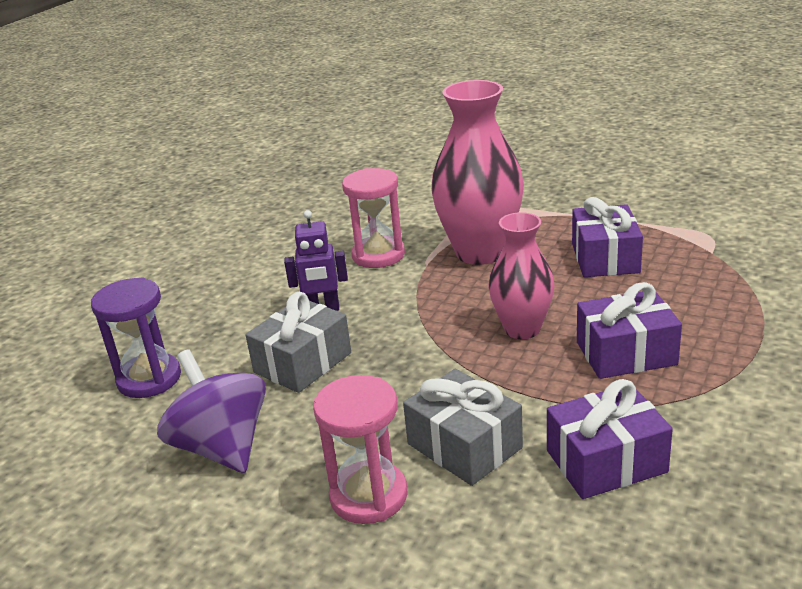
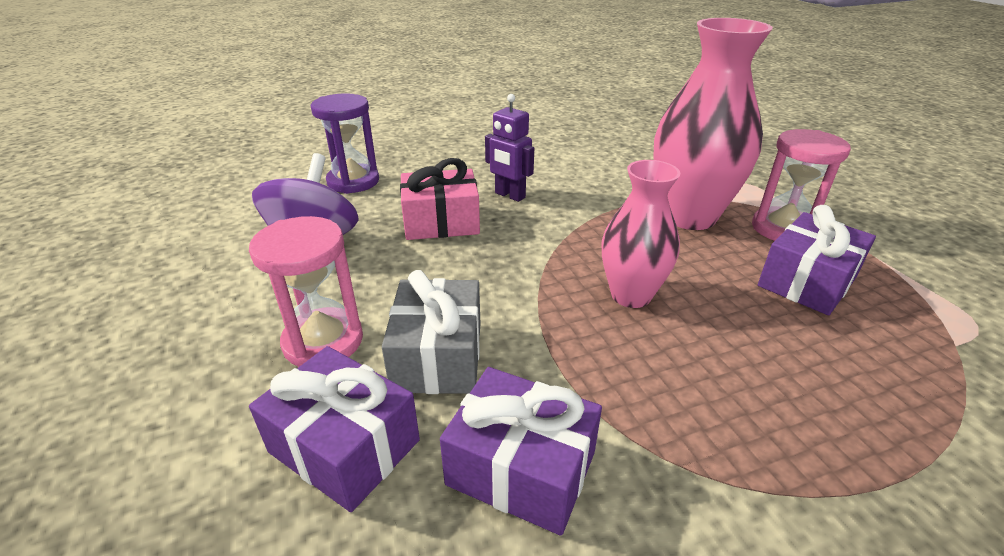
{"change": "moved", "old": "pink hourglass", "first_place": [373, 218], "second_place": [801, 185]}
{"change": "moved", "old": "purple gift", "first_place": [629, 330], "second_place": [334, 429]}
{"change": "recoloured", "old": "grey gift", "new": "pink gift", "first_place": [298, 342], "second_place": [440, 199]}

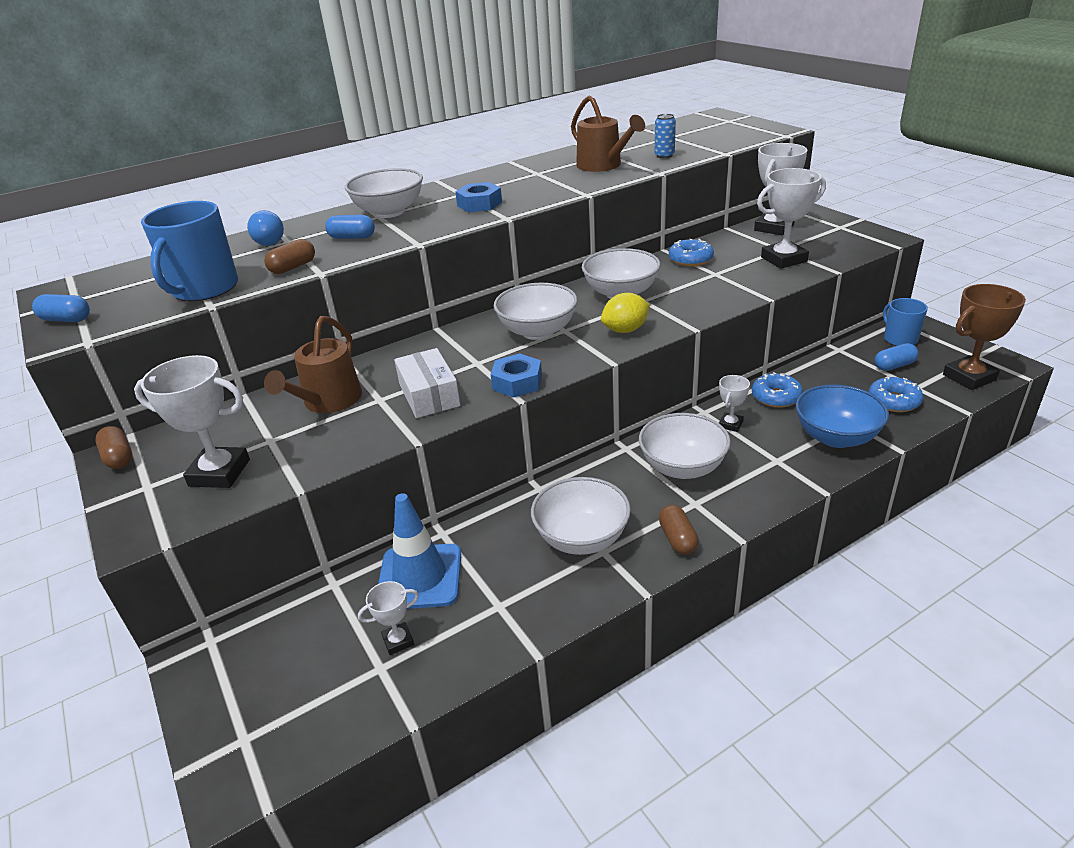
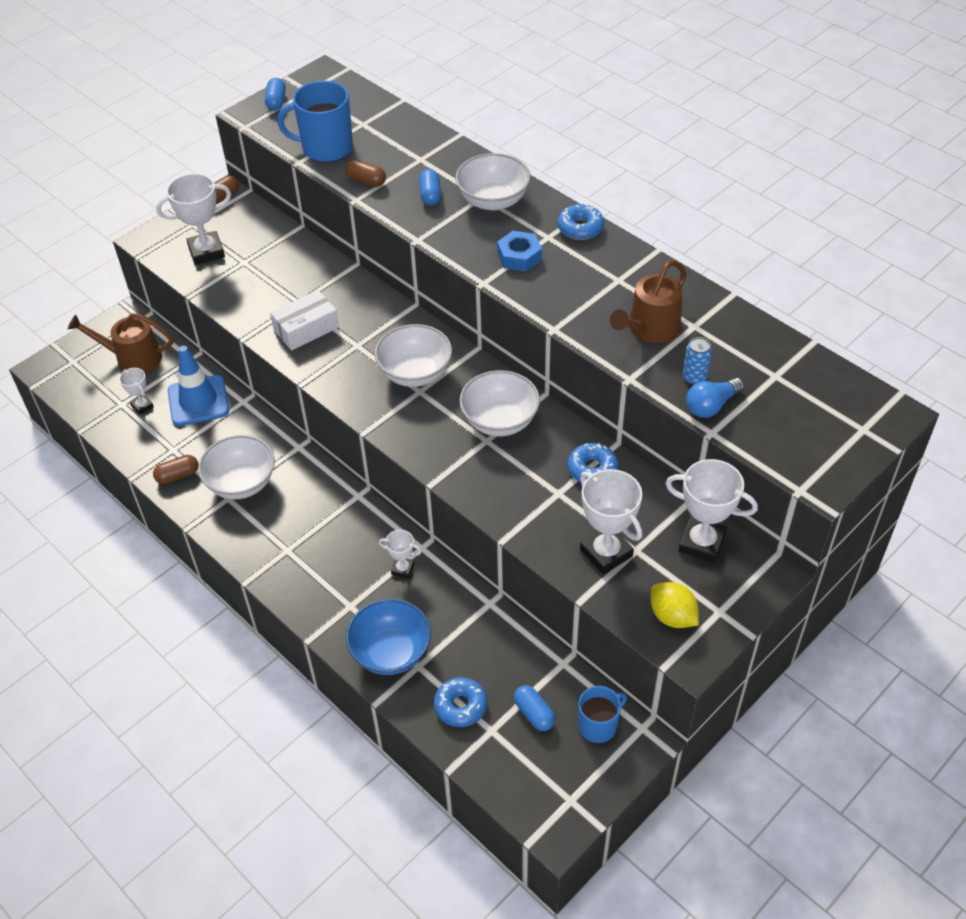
{"change": "moved", "old": "blue light bulb", "first_place": [265, 228], "second_place": [715, 398]}
{"change": "removed", "old": "brown trophy", "first_place": [984, 337]}
{"change": "moved", "old": "yellow lemon", "first_place": [625, 313], "second_place": [675, 605]}
{"change": "moved", "old": "brown watering can", "first_place": [313, 364], "second_place": [120, 343]}
{"change": "removed", "old": "blue nut", "first_place": [516, 375]}
{"change": "turned", "old": "white trophy", "first_place": [192, 421], "second_place": [193, 219], "degrees": 75}
{"change": "moved", "old": "blue donut", "first_place": [777, 390], "second_place": [580, 222]}
{"change": "removed", "old": "white bowl", "first_place": [685, 446]}
{"change": "moved", "old": "brown capsule", "first_place": [679, 530], "second_place": [176, 469]}

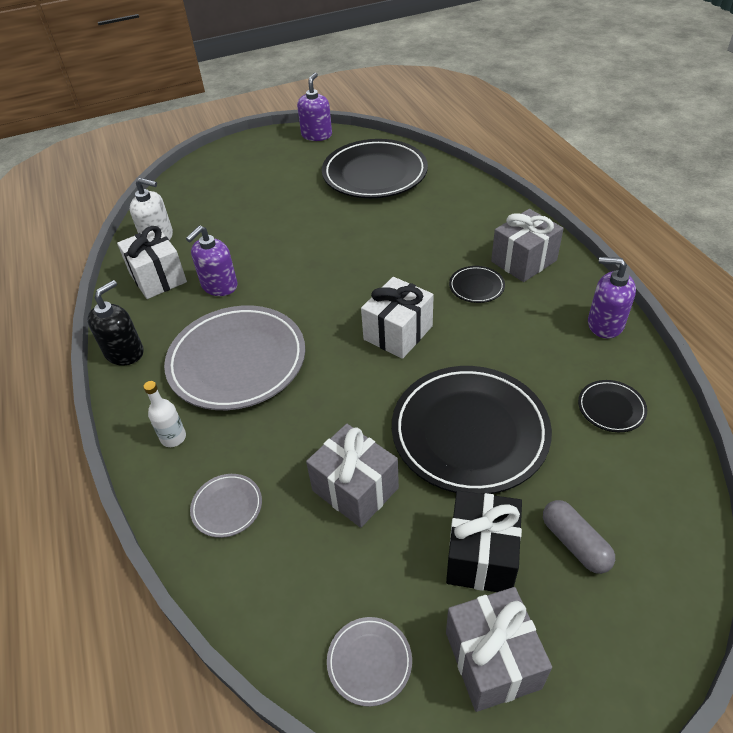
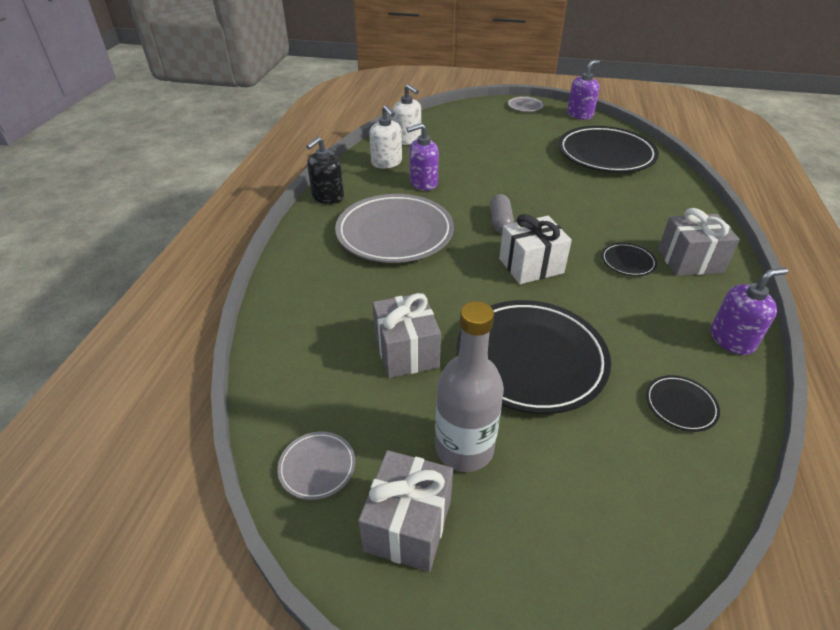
{"change": "replaced", "old": "white gift", "new": "white soap dispenser", "first_place": [152, 262], "second_place": [385, 137]}
{"change": "turned", "old": "purple soap dispenser", "first_place": [612, 298], "second_place": [749, 311], "degrees": 105}
{"change": "turned", "old": "black soap dispenser", "first_place": [115, 322], "second_place": [325, 170], "degrees": 150}
{"change": "removed", "old": "white bottle", "first_place": [164, 414]}
{"change": "moved", "old": "grey plate", "first_place": [226, 506], "second_place": [526, 104]}
{"change": "replaced", "old": "black gift", "new": "grey bottle", "first_place": [484, 541], "second_place": [469, 386]}
{"change": "moved", "old": "grey capsule", "first_place": [579, 537], "second_place": [502, 213]}

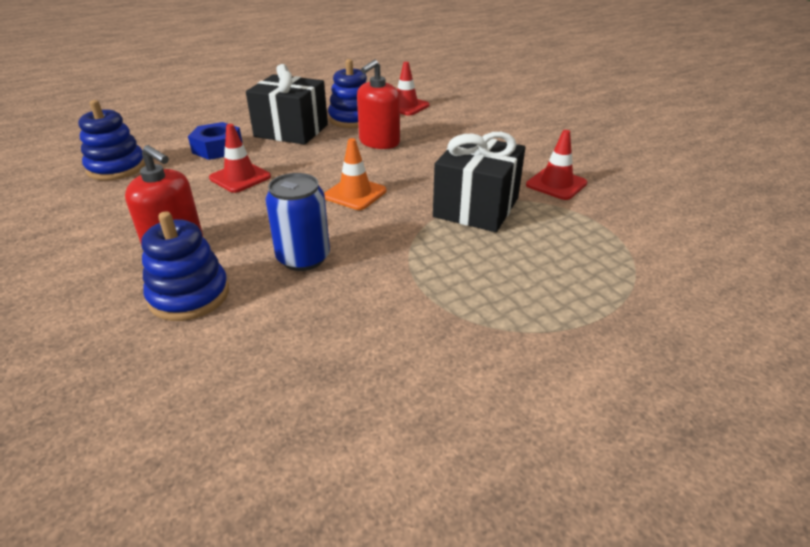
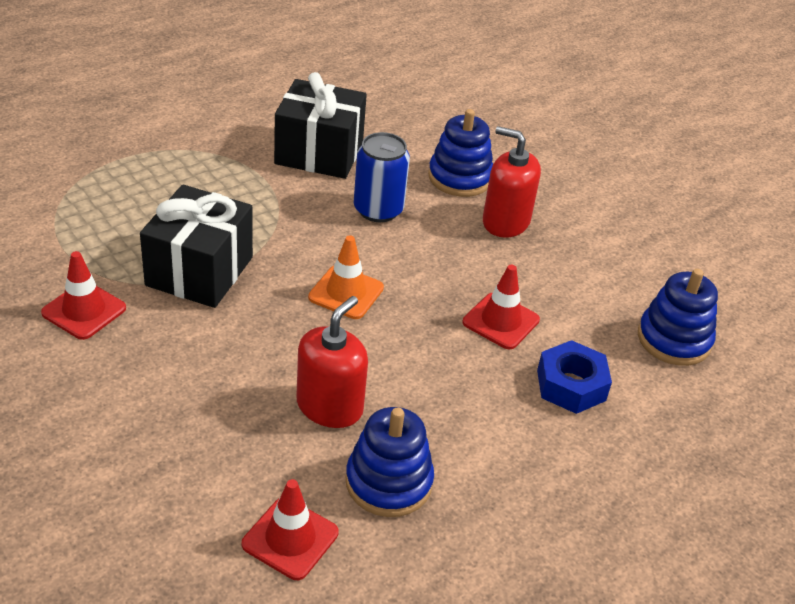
{"change": "moved", "old": "black gift", "first_place": [287, 104], "second_place": [320, 125]}

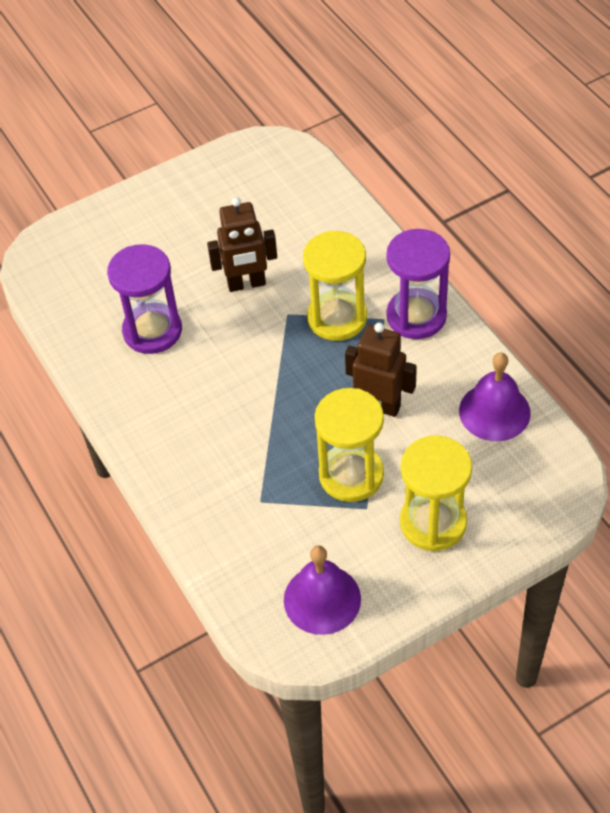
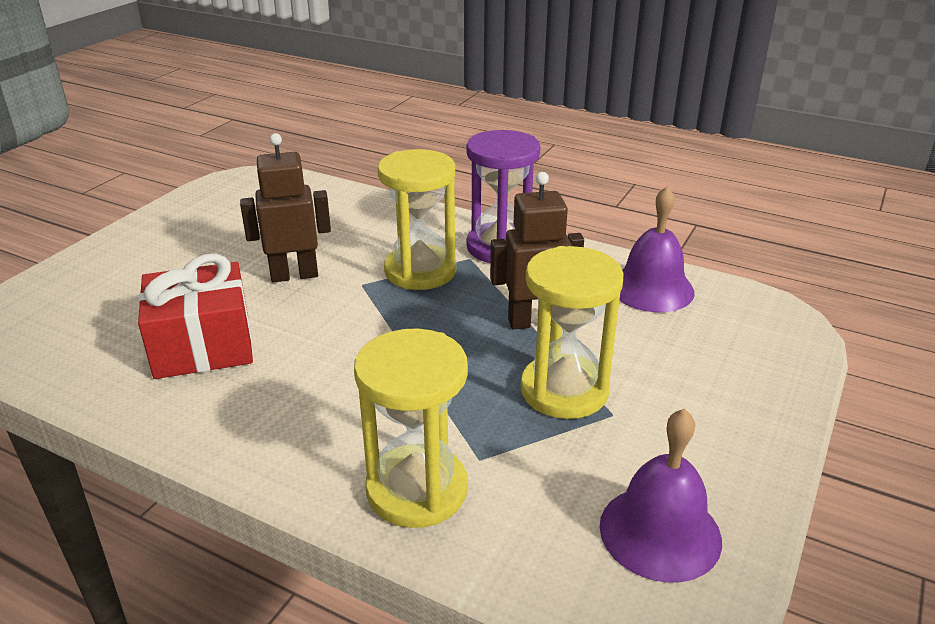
{"change": "turned", "old": "brown robot", "first_place": [242, 244], "second_place": [285, 207], "degrees": -150}
{"change": "replaced", "old": "purple hourglass", "new": "red gift", "first_place": [144, 299], "second_place": [195, 316]}
{"change": "moved", "old": "yellow hourglass", "first_place": [436, 493], "second_place": [411, 428]}

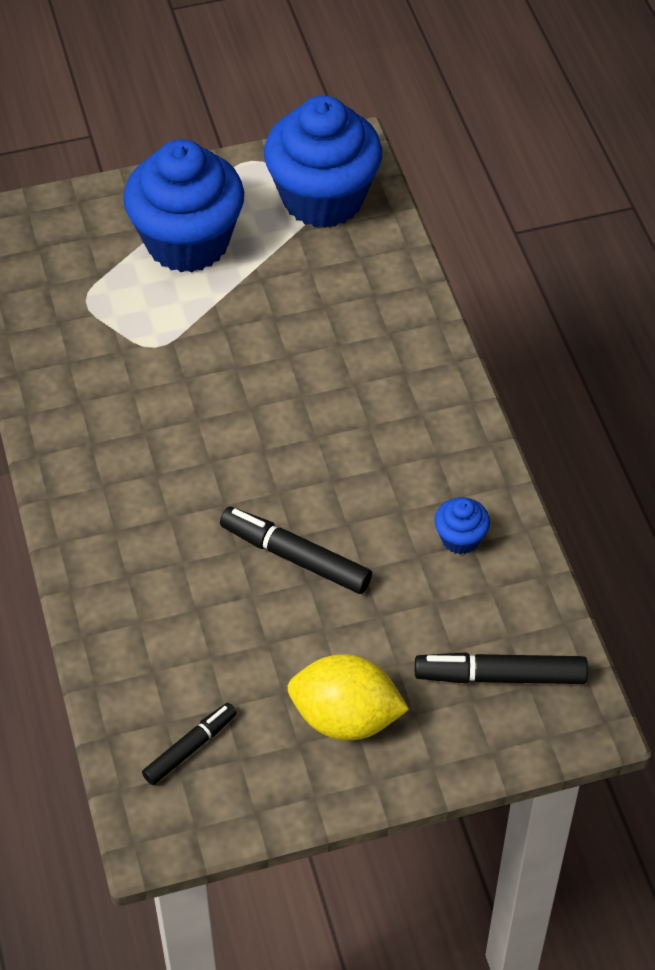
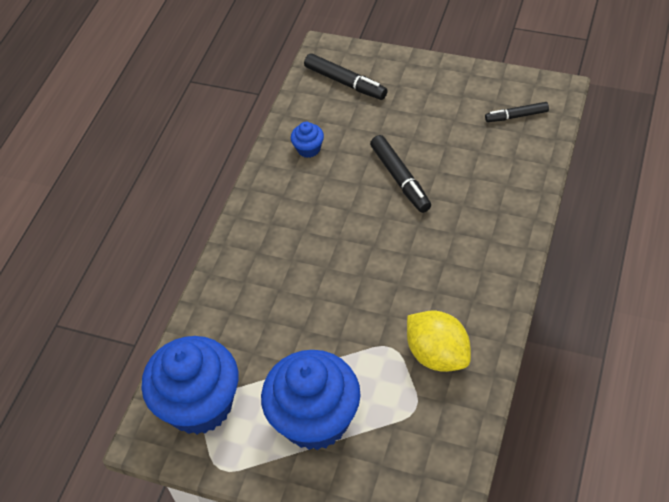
{"change": "moved", "old": "yellow lemon", "first_place": [348, 697], "second_place": [439, 341]}

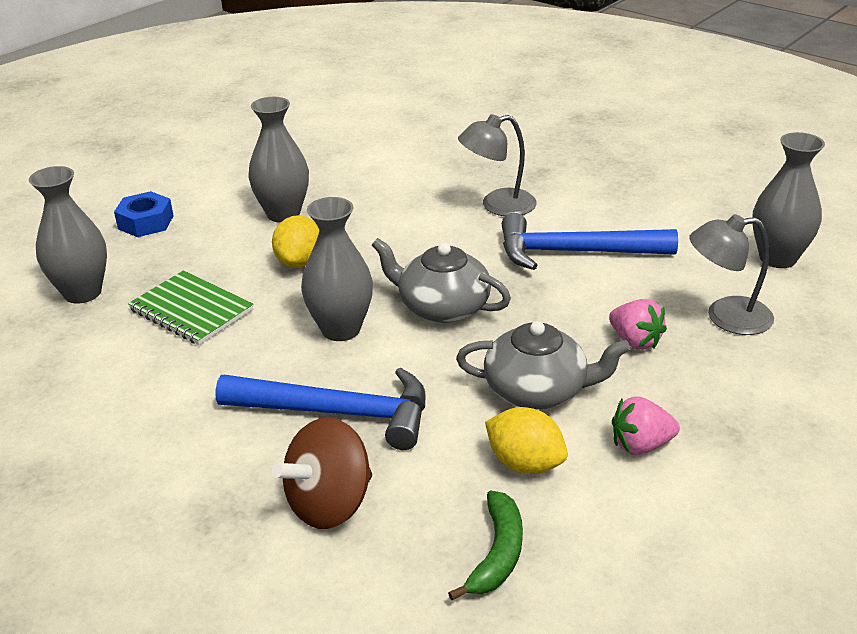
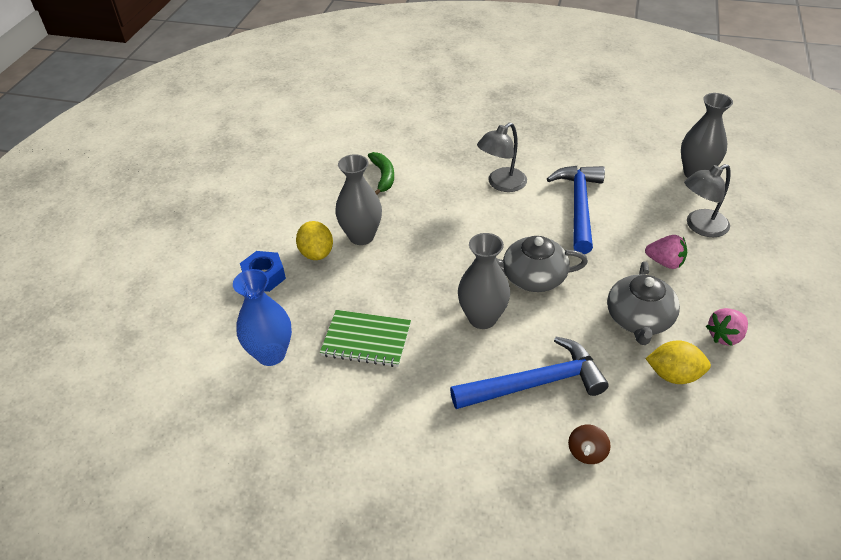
{"change": "recoloured", "old": "grey vase", "new": "blue vase", "first_place": [68, 234], "second_place": [262, 317]}
{"change": "turned", "old": "blue hammer", "first_place": [590, 241], "second_place": [576, 210], "degrees": 120}
{"change": "moved", "old": "yellow lemon", "first_place": [295, 241], "second_place": [314, 240]}
{"change": "turned", "old": "grey teapot", "first_place": [543, 365], "second_place": [643, 303], "degrees": 120}
{"change": "resized", "old": "brown spinning top", "first_place": [322, 473], "second_place": [589, 444], "factor": 0.54}
{"change": "moved", "old": "green banana", "first_place": [485, 545], "second_place": [381, 173]}

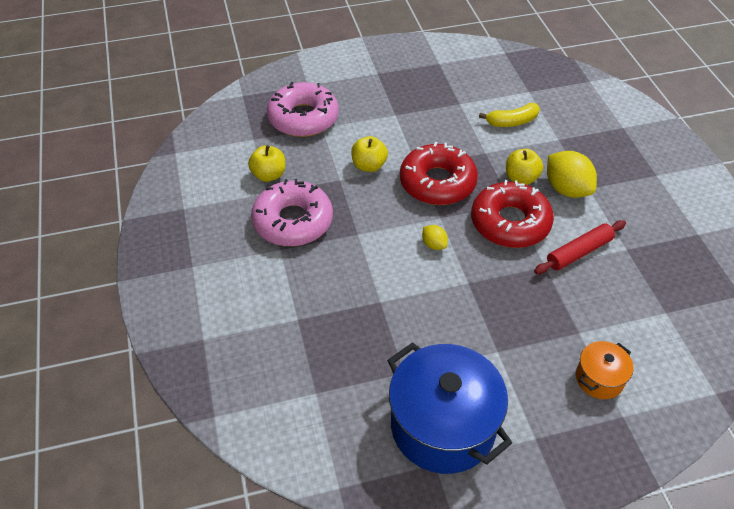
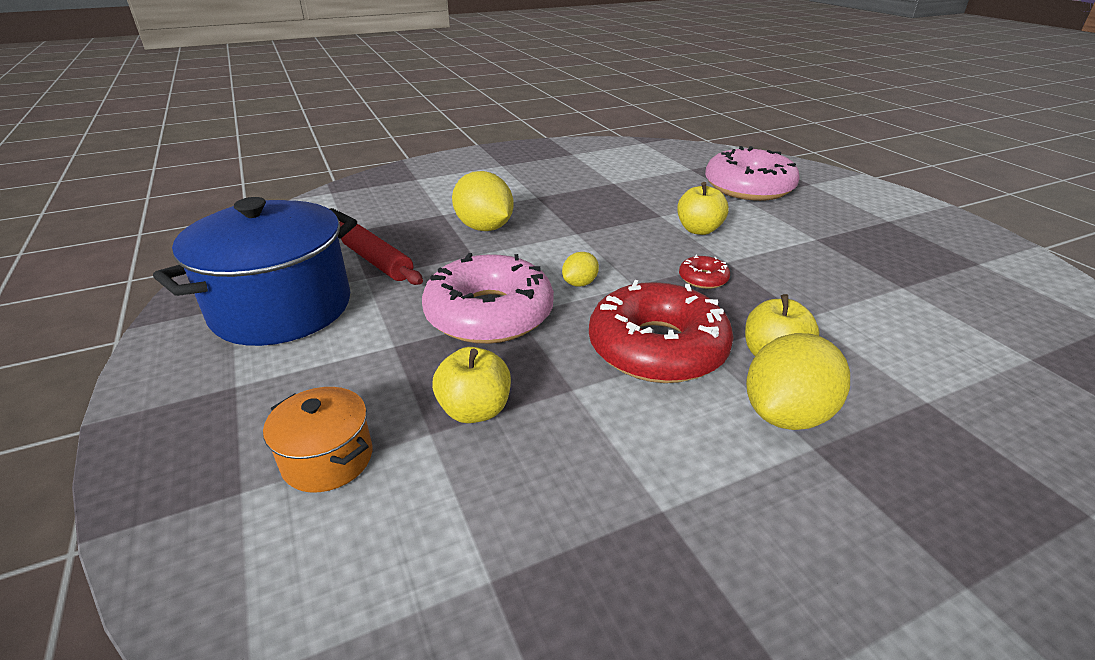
{"change": "removed", "old": "yellow banana", "first_place": [509, 115]}
{"change": "resized", "old": "red donut", "first_place": [439, 173], "second_place": [704, 272], "factor": 0.42}
{"change": "moved", "old": "yellow apple", "first_place": [266, 163], "second_place": [471, 385]}
{"change": "moved", "old": "pink donut", "first_place": [292, 212], "second_place": [488, 298]}
{"change": "moved", "old": "red rolling pin", "first_place": [580, 247], "second_place": [381, 253]}
{"change": "added", "new": "yellow lemon", "second_place": [483, 201]}

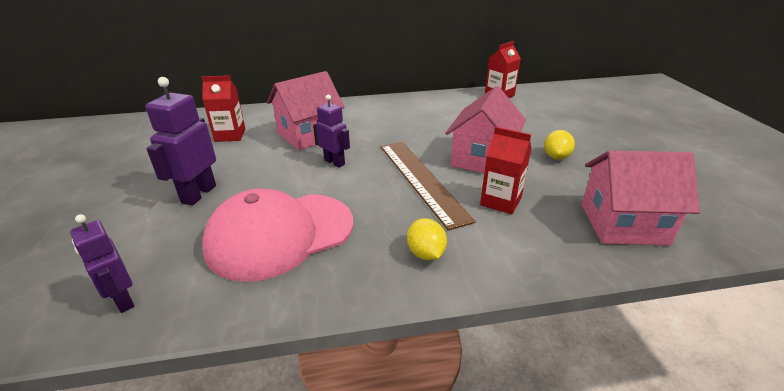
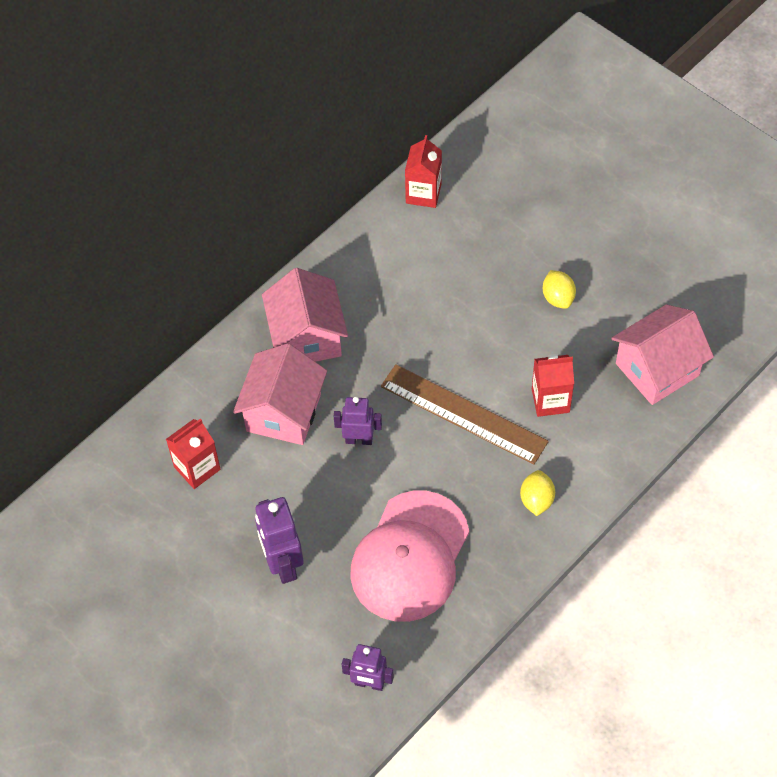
{"change": "moved", "old": "pink house", "first_place": [485, 129], "second_place": [305, 315]}
{"change": "turned", "old": "yellow lemon", "first_place": [427, 239], "second_place": [537, 493], "degrees": 60}

